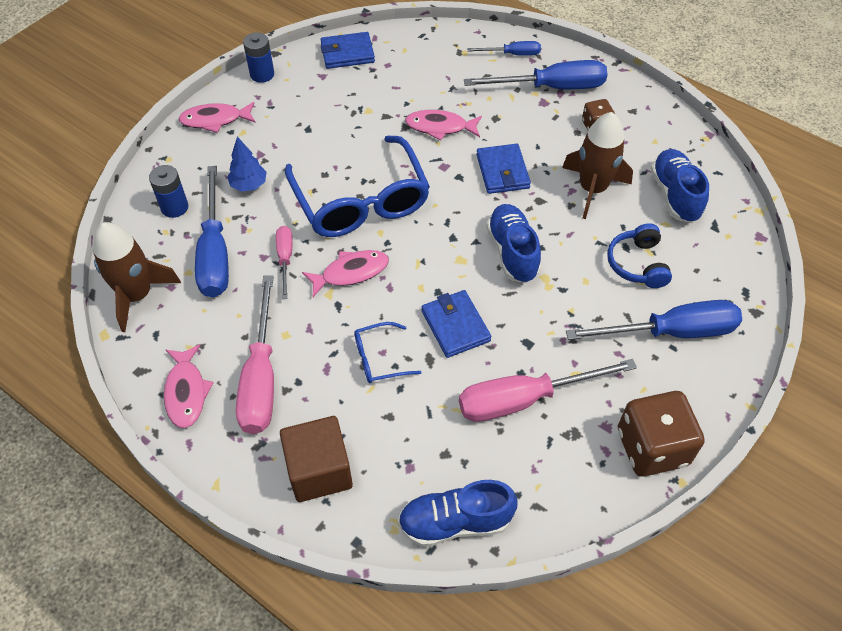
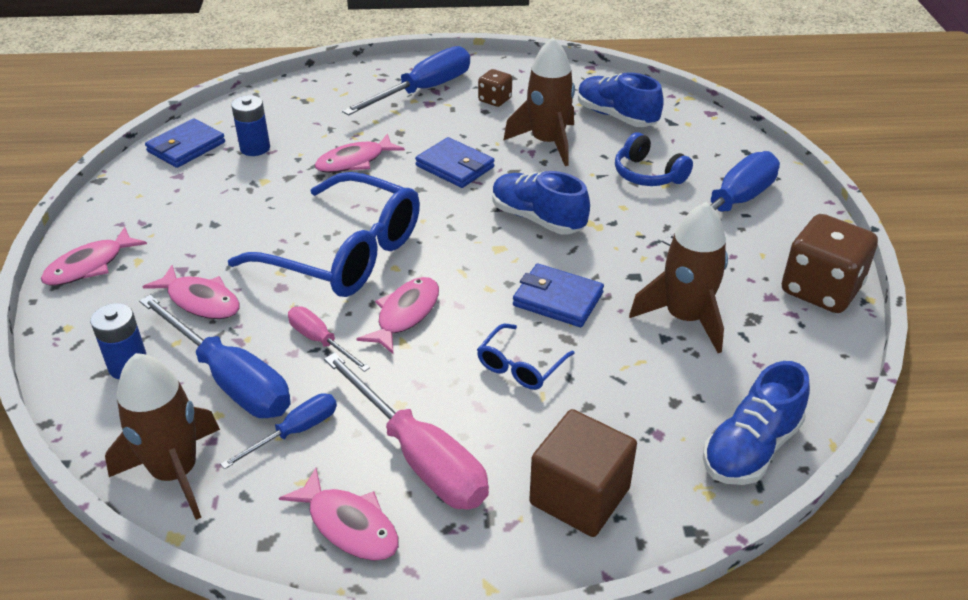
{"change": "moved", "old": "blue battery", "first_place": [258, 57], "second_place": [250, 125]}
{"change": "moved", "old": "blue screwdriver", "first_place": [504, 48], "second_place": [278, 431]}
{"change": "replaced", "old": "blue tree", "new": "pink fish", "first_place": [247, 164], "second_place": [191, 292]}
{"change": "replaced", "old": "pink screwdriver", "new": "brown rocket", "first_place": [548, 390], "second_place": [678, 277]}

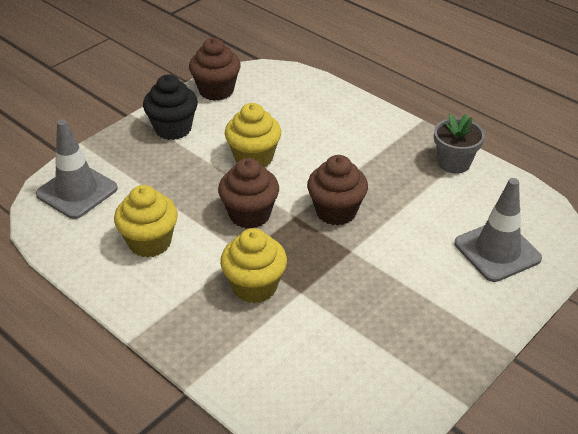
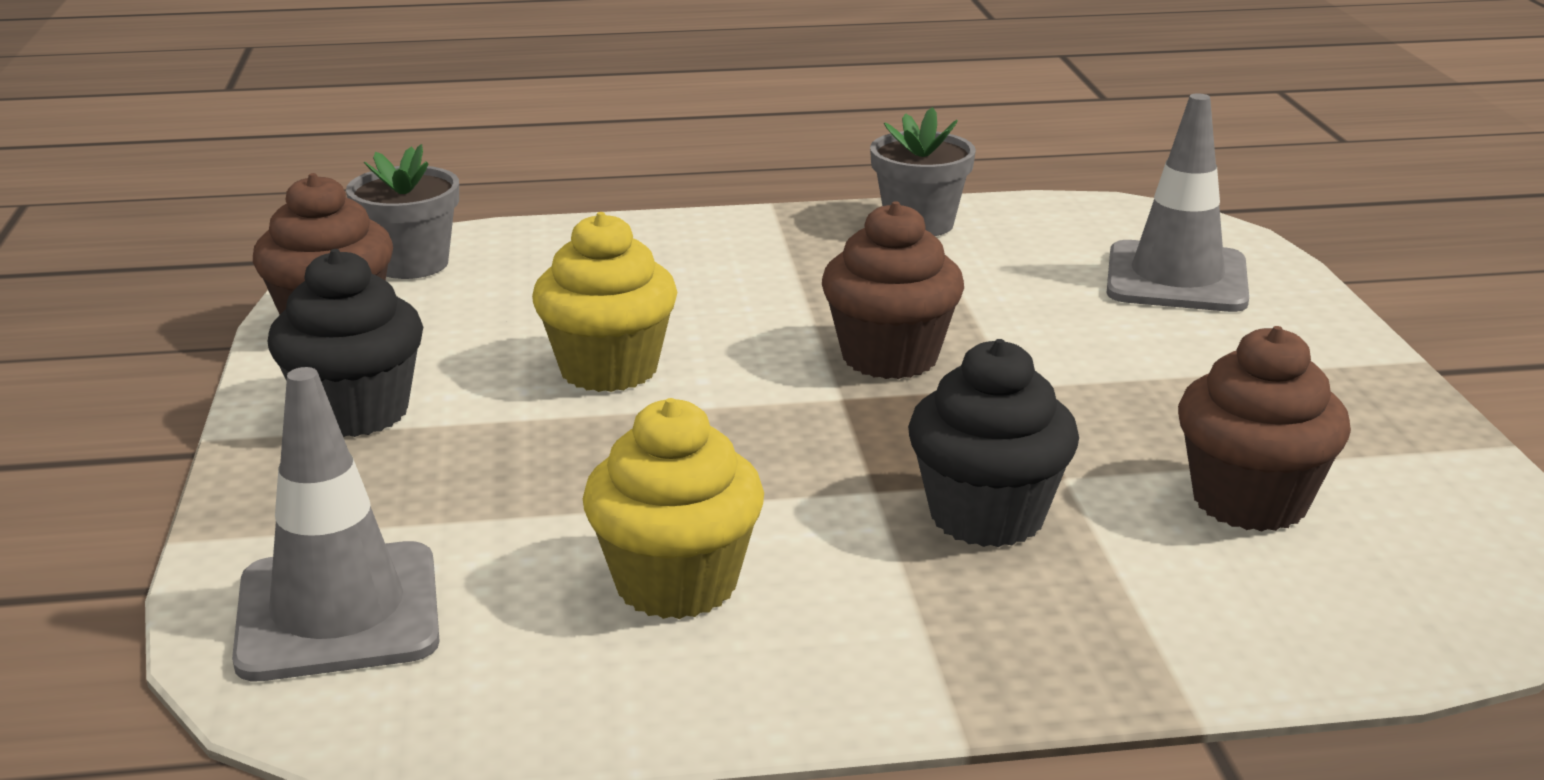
{"change": "moved", "old": "brown cupcake", "first_place": [248, 193], "second_place": [1264, 429]}
{"change": "recoloured", "old": "yellow cupcake", "new": "black cupcake", "first_place": [253, 265], "second_place": [993, 443]}
{"change": "added", "new": "grey flower pot", "second_place": [402, 211]}

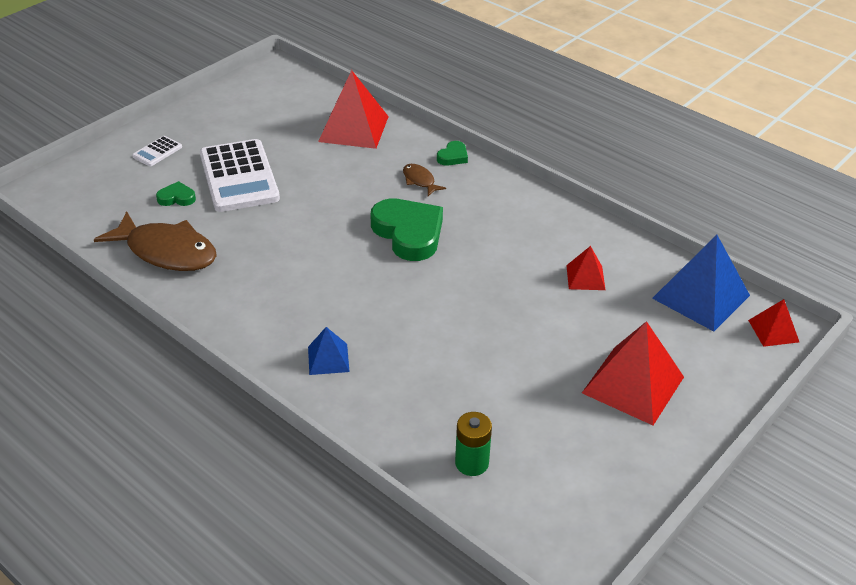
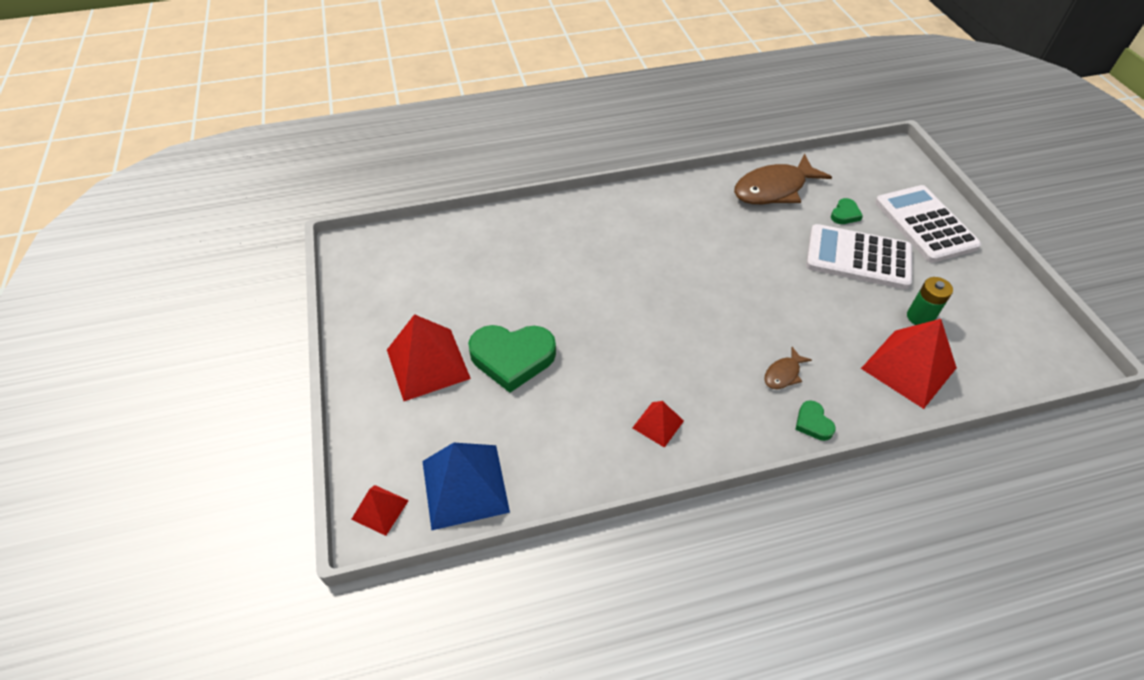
{"change": "resized", "old": "white calculator", "first_place": [157, 151], "second_place": [928, 224], "factor": 2.27}
{"change": "turned", "old": "brown fish", "first_place": [424, 180], "second_place": [788, 368], "degrees": 135}
{"change": "moved", "old": "green heart", "first_place": [406, 230], "second_place": [512, 359]}
{"change": "moved", "old": "red pyramid", "first_place": [586, 268], "second_place": [658, 424]}
{"change": "removed", "old": "blue pyramid", "first_place": [329, 351]}
{"change": "moved", "old": "green battery", "first_place": [473, 444], "second_place": [930, 301]}

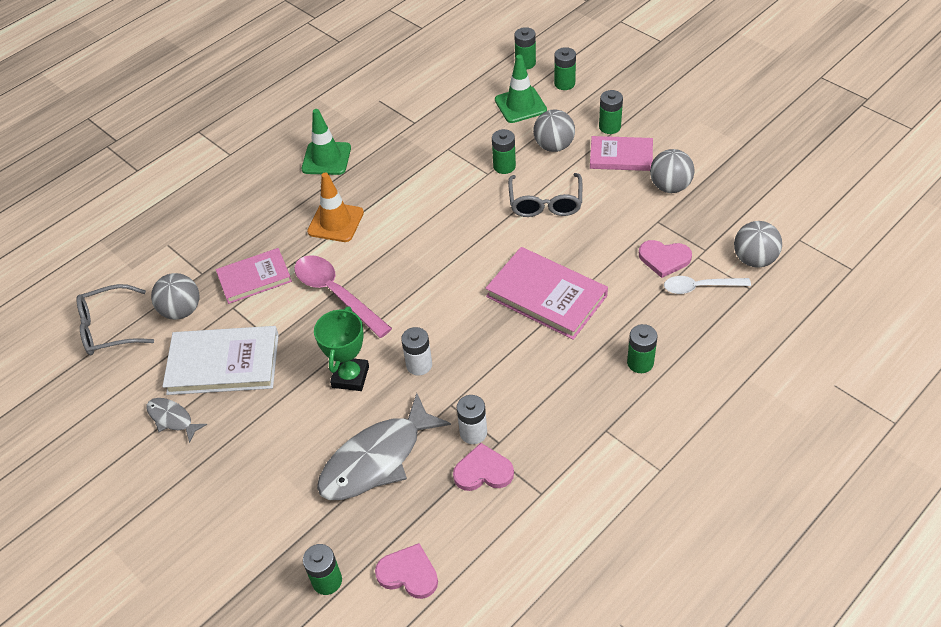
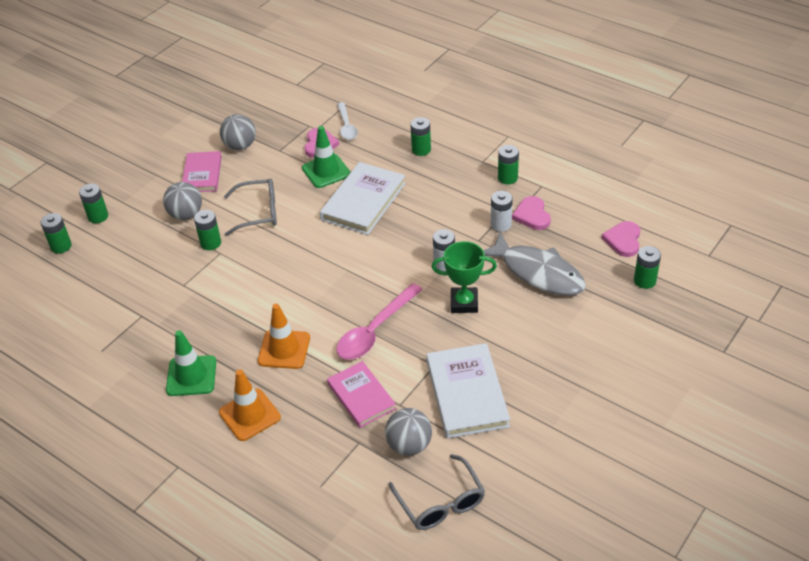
{"change": "moved", "old": "green traffic cone", "first_place": [521, 89], "second_place": [326, 157]}
{"change": "moved", "old": "green battery", "first_place": [611, 112], "second_place": [508, 164]}
{"change": "removed", "old": "grey ball", "first_place": [758, 244]}
{"change": "recoloured", "old": "pink book", "new": "white book", "first_place": [546, 293], "second_place": [363, 198]}
{"change": "removed", "old": "grey fish", "first_place": [177, 420]}
{"change": "added", "new": "orange traffic cone", "second_place": [250, 405]}

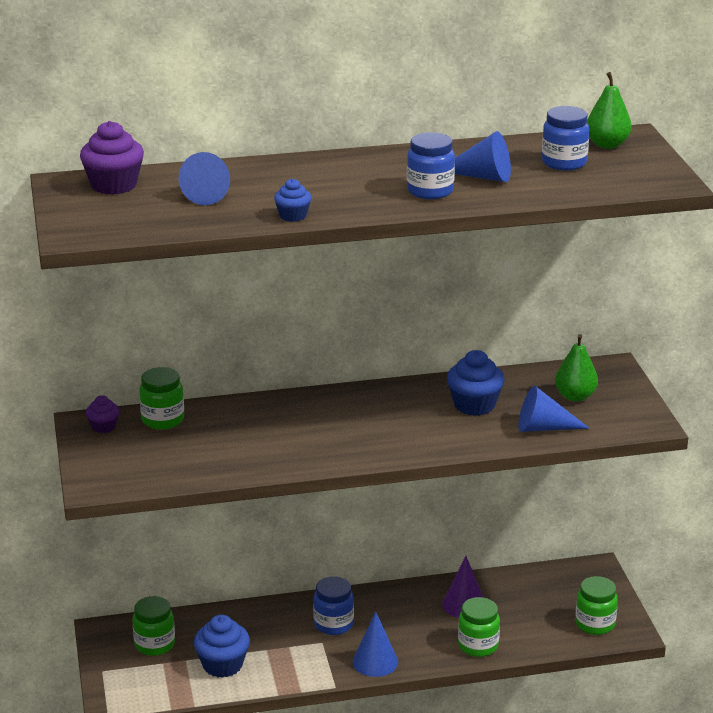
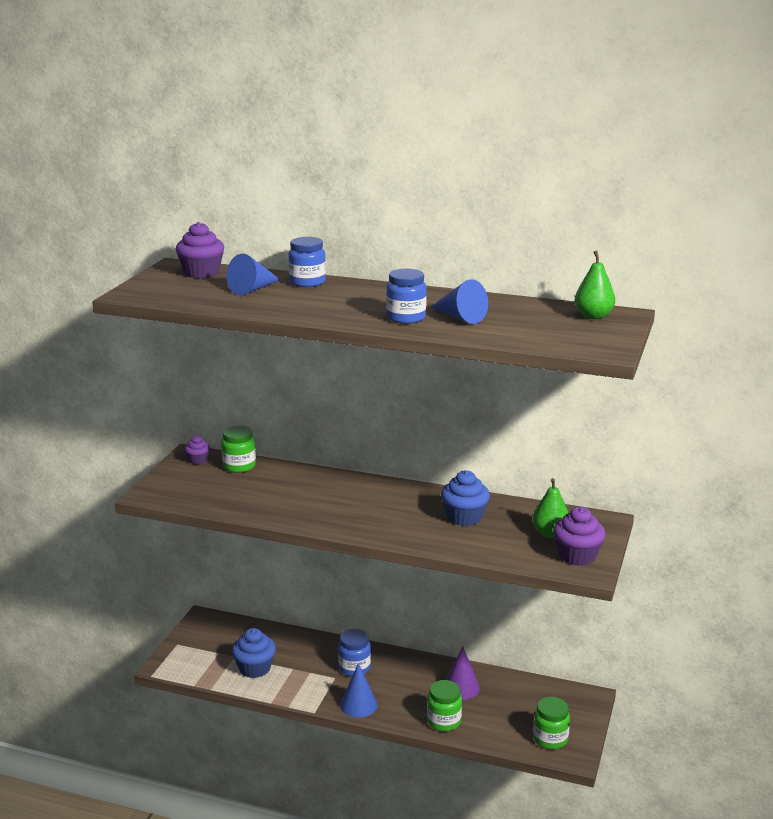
{"change": "moved", "old": "blue jar", "first_place": [565, 138], "second_place": [307, 262]}
{"change": "removed", "old": "blue cupcake", "first_place": [293, 200]}
{"change": "removed", "old": "blue cone", "first_place": [554, 409]}
{"change": "removed", "old": "green jar", "first_place": [154, 626]}
{"change": "added", "new": "purple cupcake", "second_place": [579, 536]}

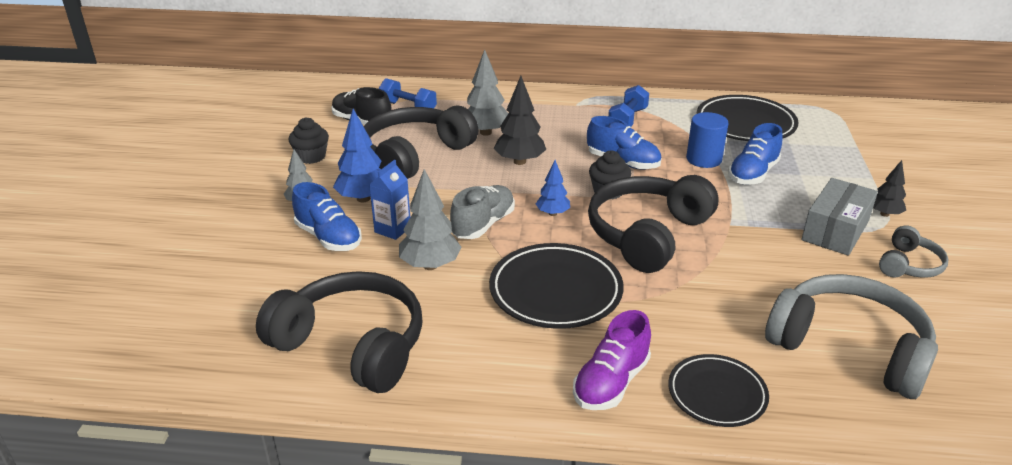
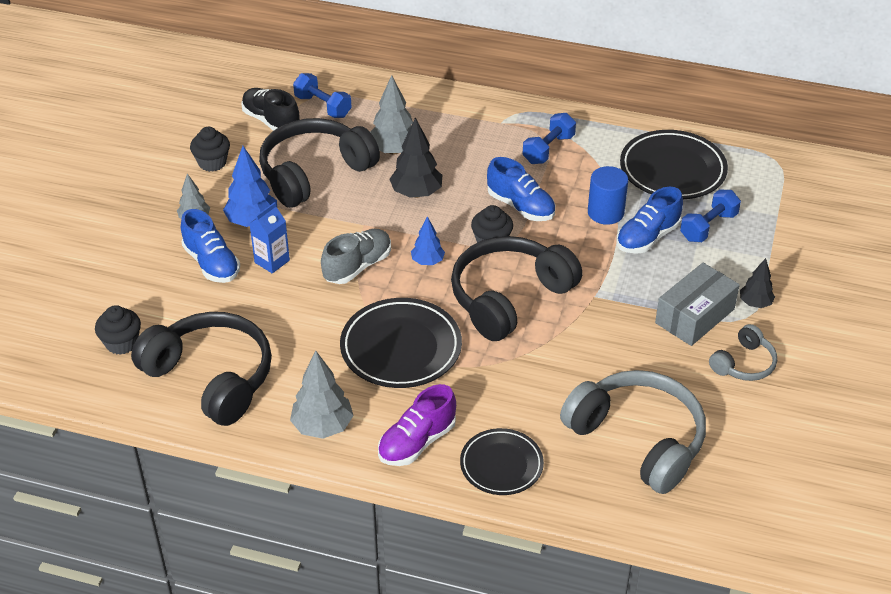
{"change": "moved", "old": "grey tree", "first_place": [430, 219], "second_place": [322, 395]}
{"change": "added", "new": "blue dumbbell", "second_place": [710, 216]}
{"change": "added", "new": "black cupcake", "second_place": [118, 330]}

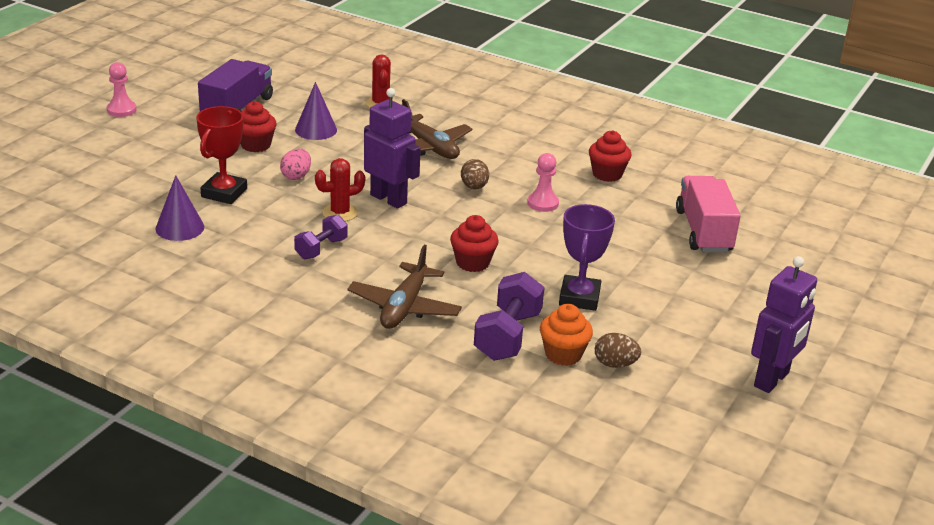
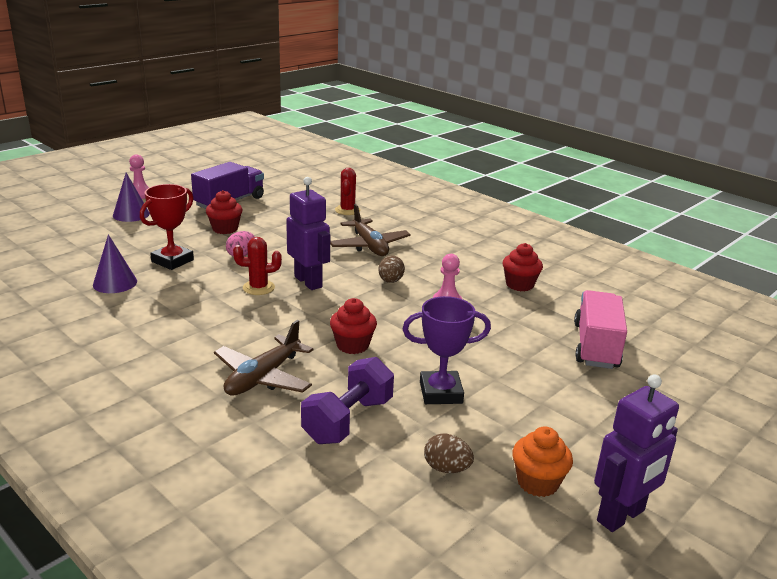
{"change": "moved", "old": "purple cone", "first_place": [316, 111], "second_place": [131, 197]}
{"change": "turned", "old": "purple trophy", "first_place": [587, 257], "second_place": [447, 350], "degrees": 60}
{"change": "removed", "old": "purple dumbbell", "first_place": [321, 237]}
{"change": "moved", "old": "orange cupcake", "first_place": [566, 335], "second_place": [542, 462]}

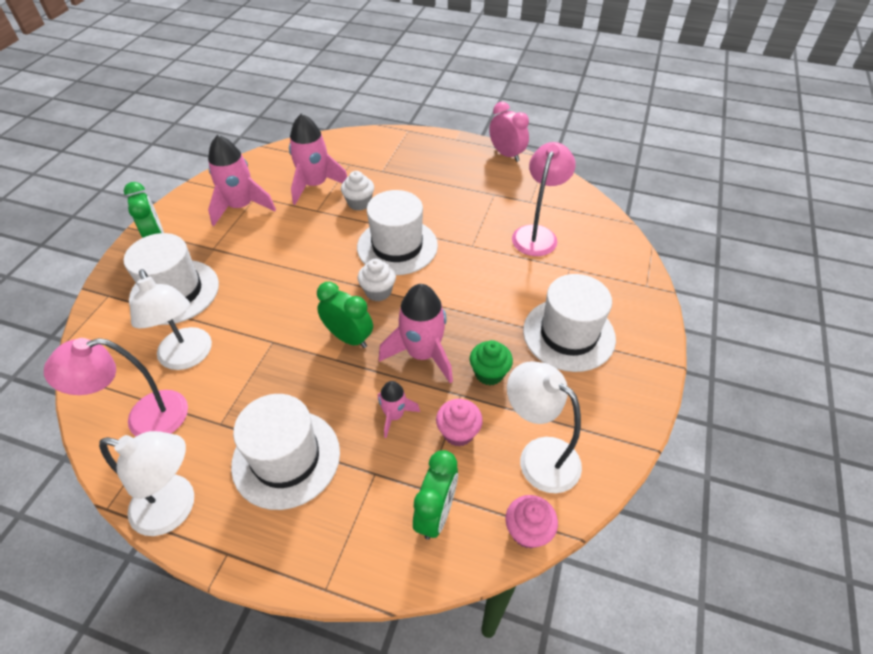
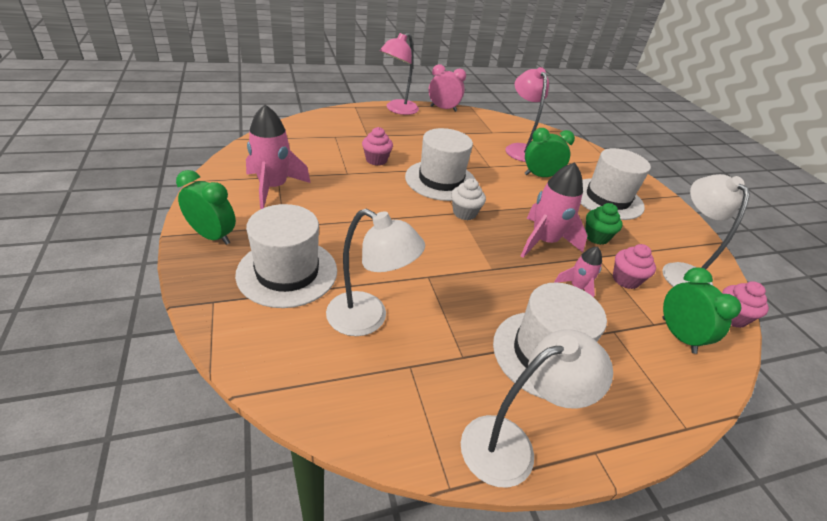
{"change": "removed", "old": "pink rocket", "first_place": [318, 159]}
{"change": "recoloured", "old": "white cupcake", "new": "pink cupcake", "first_place": [357, 191], "second_place": [377, 146]}
{"change": "moved", "old": "green clock", "first_place": [345, 315], "second_place": [550, 152]}
{"change": "moved", "old": "pink lamp", "first_place": [116, 387], "second_place": [399, 74]}
{"change": "turned", "old": "white lamp", "first_place": [544, 427], "second_place": [706, 230], "degrees": 75}

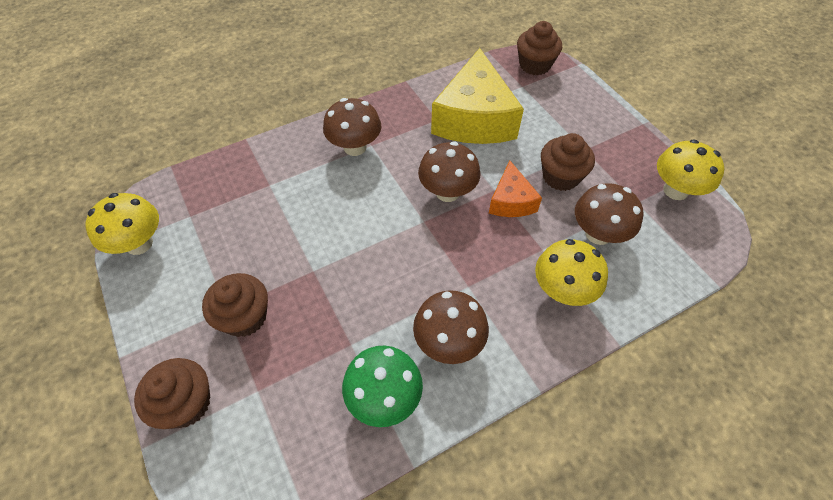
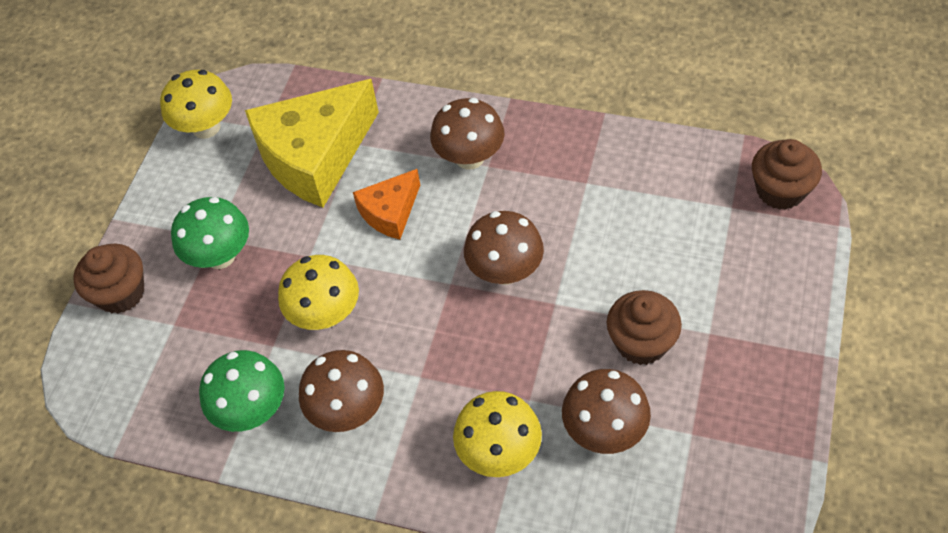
{"change": "moved", "old": "yellow cheese", "first_place": [477, 96], "second_place": [312, 143]}
{"change": "moved", "old": "yellow mushroom", "first_place": [690, 169], "second_place": [318, 292]}
{"change": "moved", "old": "orange cheese", "first_place": [515, 188], "second_place": [386, 204]}
{"change": "replaced", "old": "brown cupcake", "new": "green mushroom", "first_place": [235, 305], "second_place": [210, 233]}

